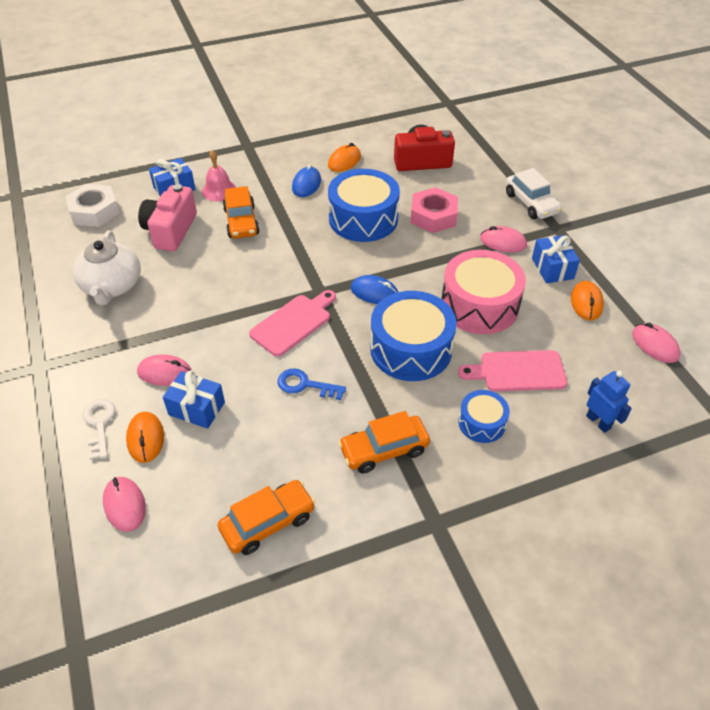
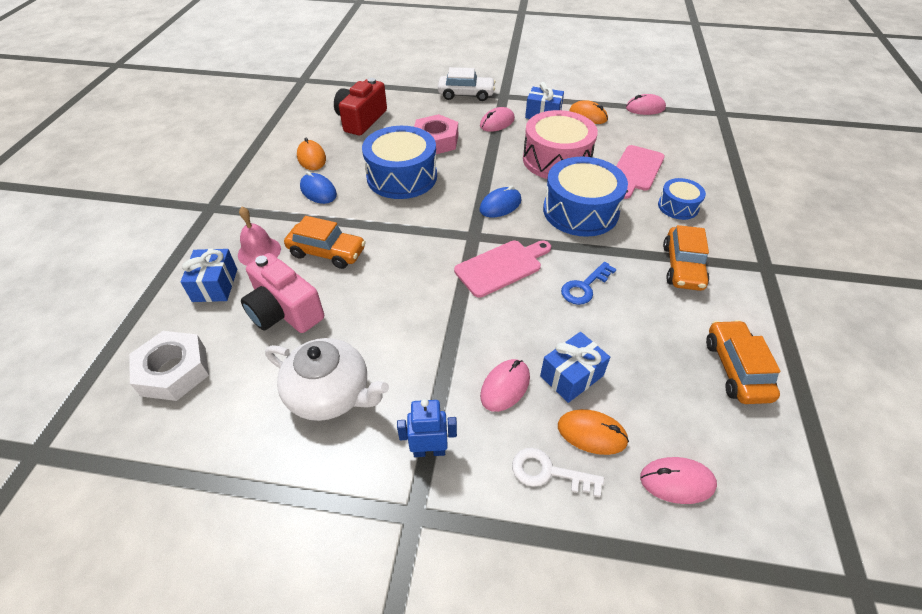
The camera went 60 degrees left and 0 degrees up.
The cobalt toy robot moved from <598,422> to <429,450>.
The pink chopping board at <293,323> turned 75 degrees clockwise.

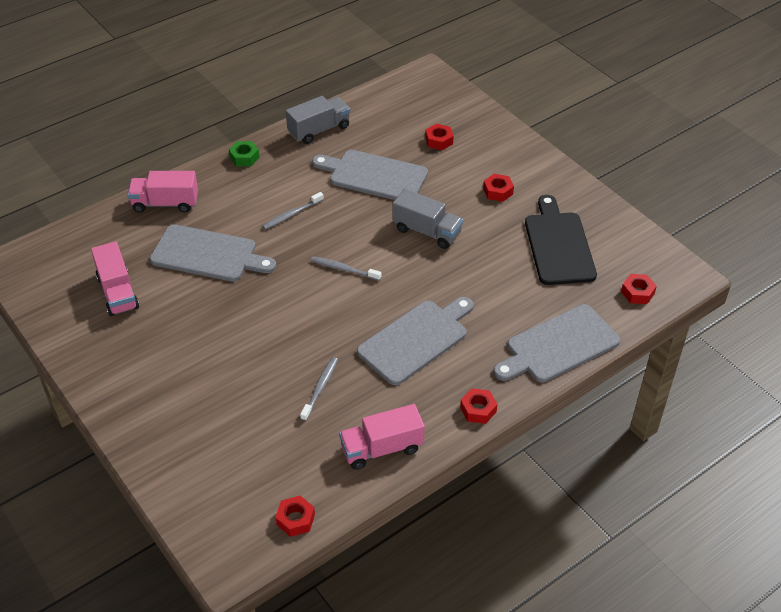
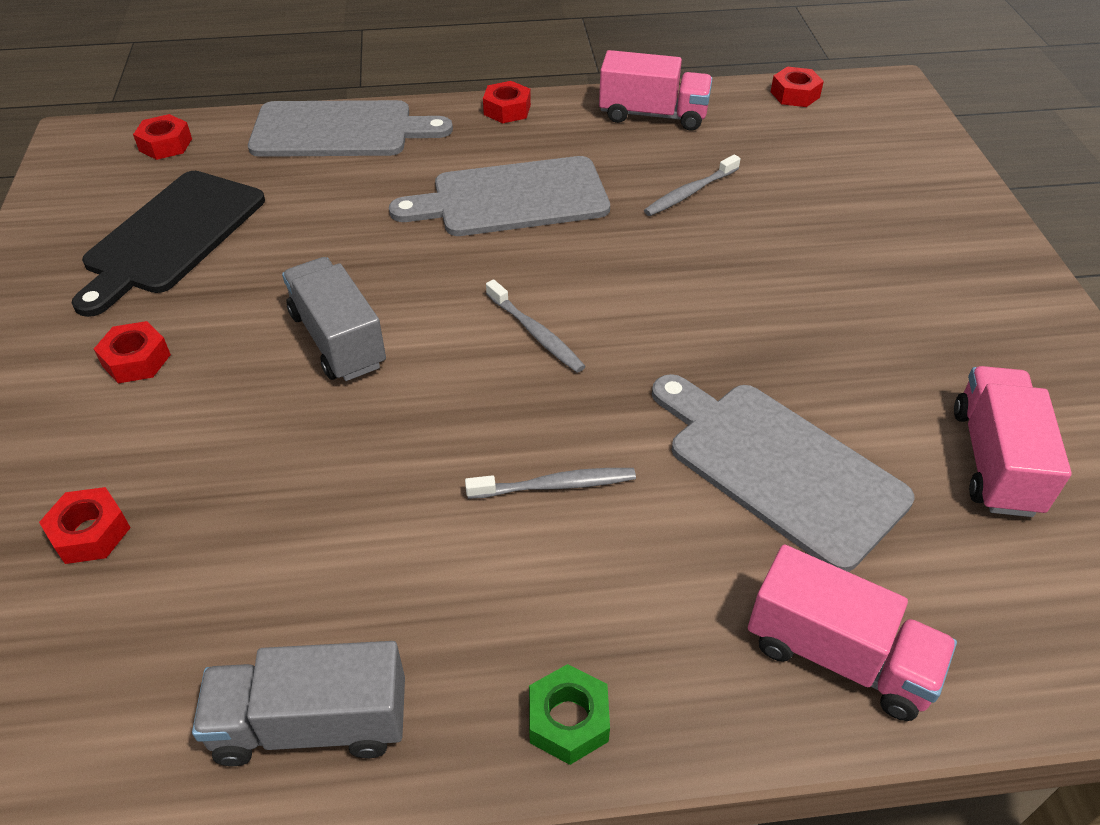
The camera went 150 degrees left and 0 degrees up.
The grey chopping board at <374,176> disappeared.

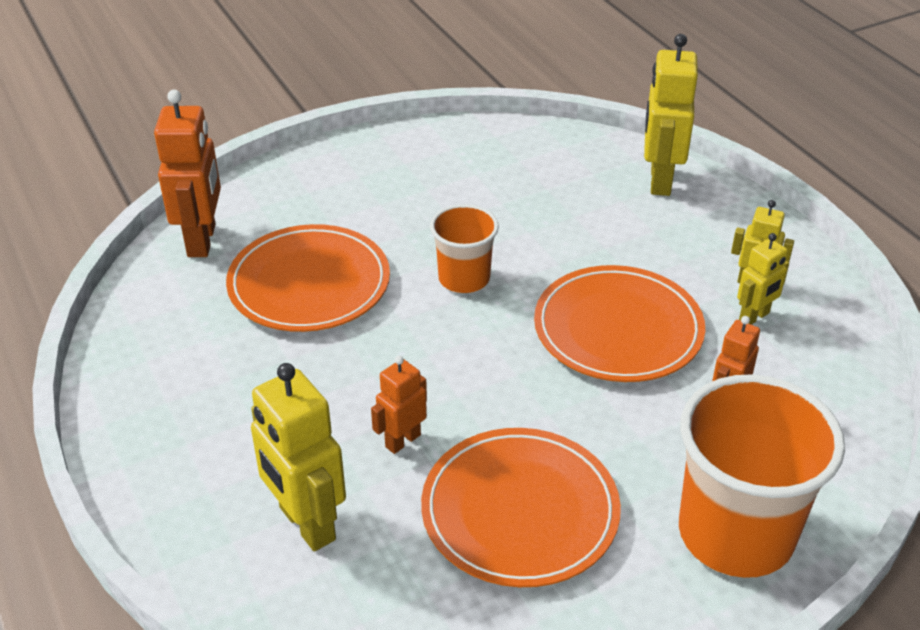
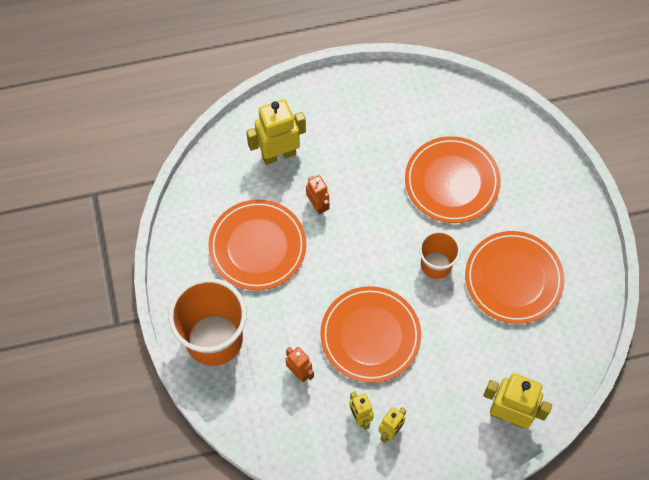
The camera went 105 degrees right and 25 degrees up.
The orange dinner plate at <513,279> appeared.
The orange toy robot at <202,240> disappeared.

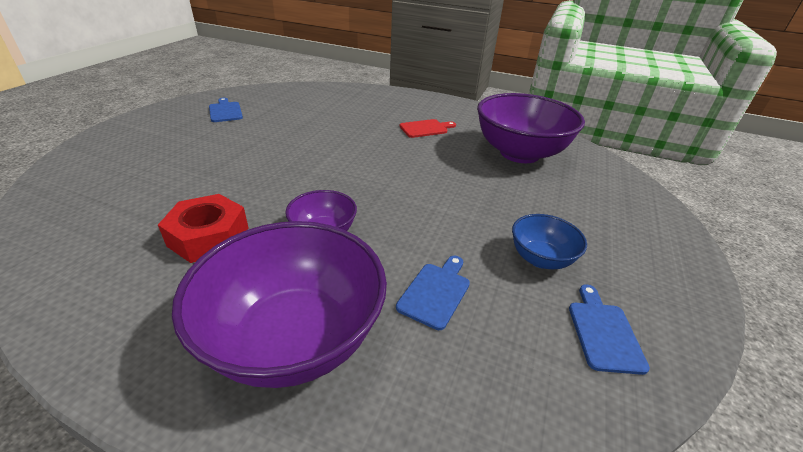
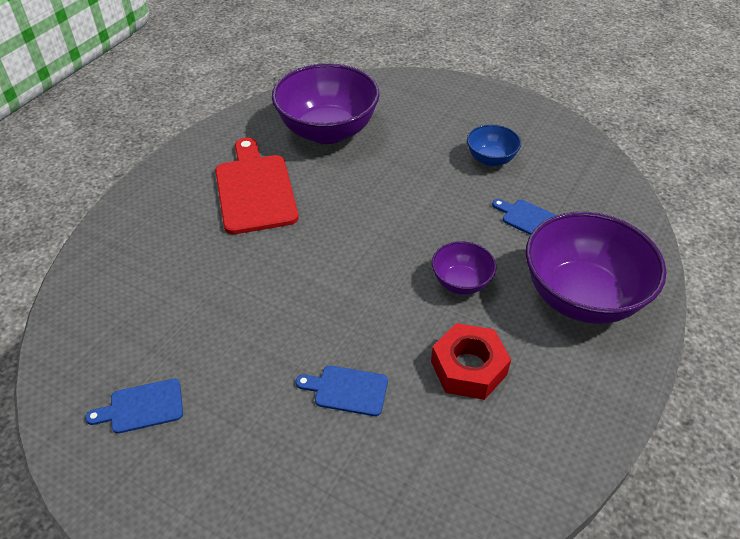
The camera went 80 degrees left and 10 degrees up.
The red chopping board at <425,128> changed to 1.95 times the size.
The cobalt chopping board moved from <603,332> to <347,390>.

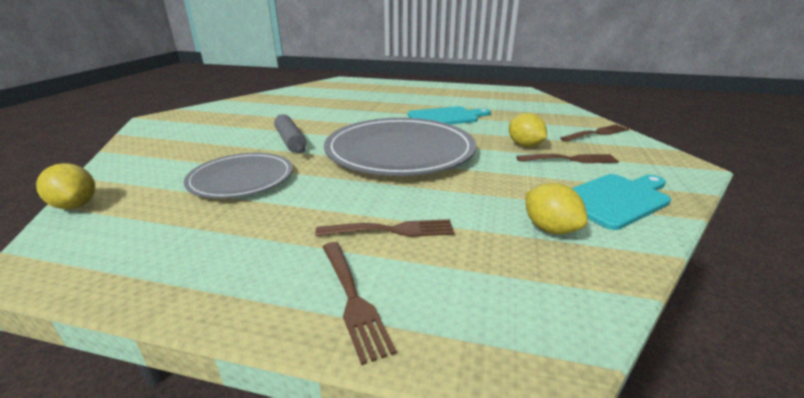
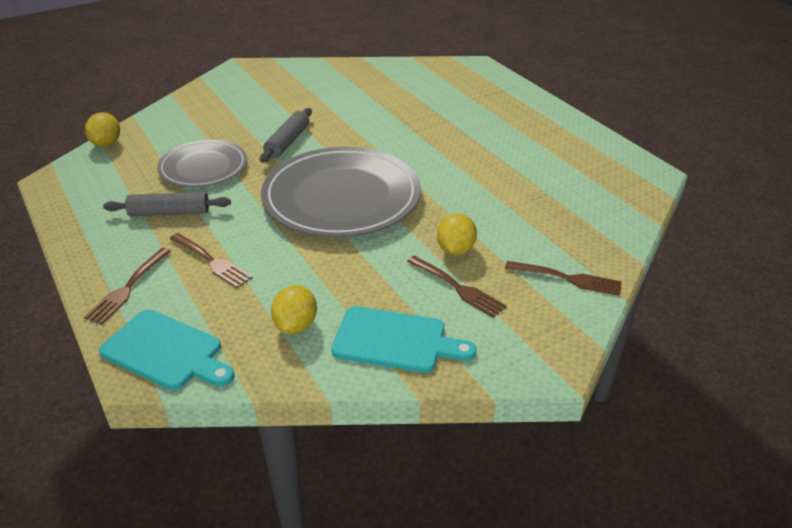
The camera went 45 degrees right and 10 degrees up.
The turquoise chopping board moved from <445,117> to <166,351>.
The grey pastry roller at <169,213> appeared.

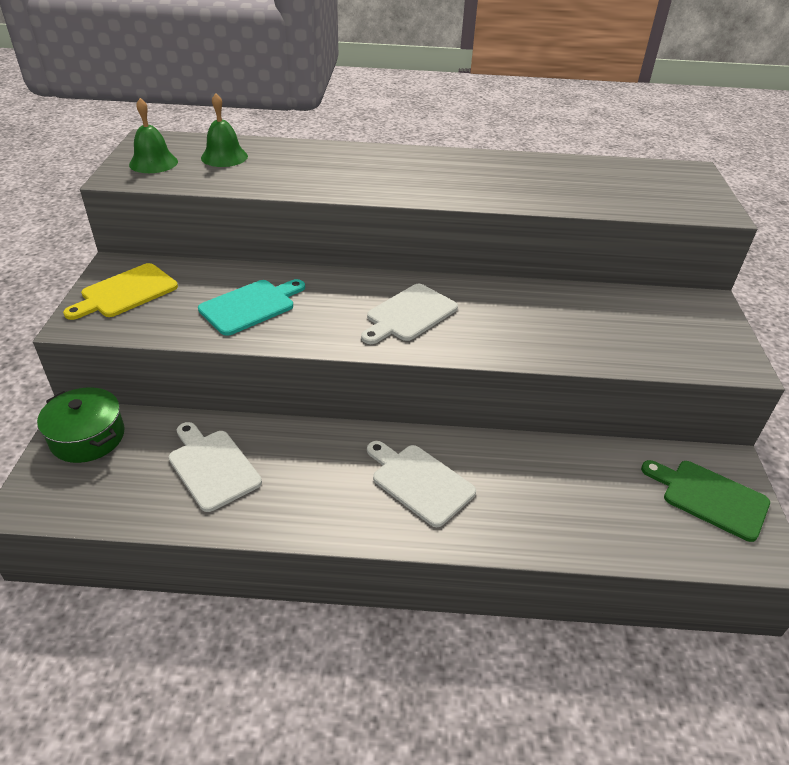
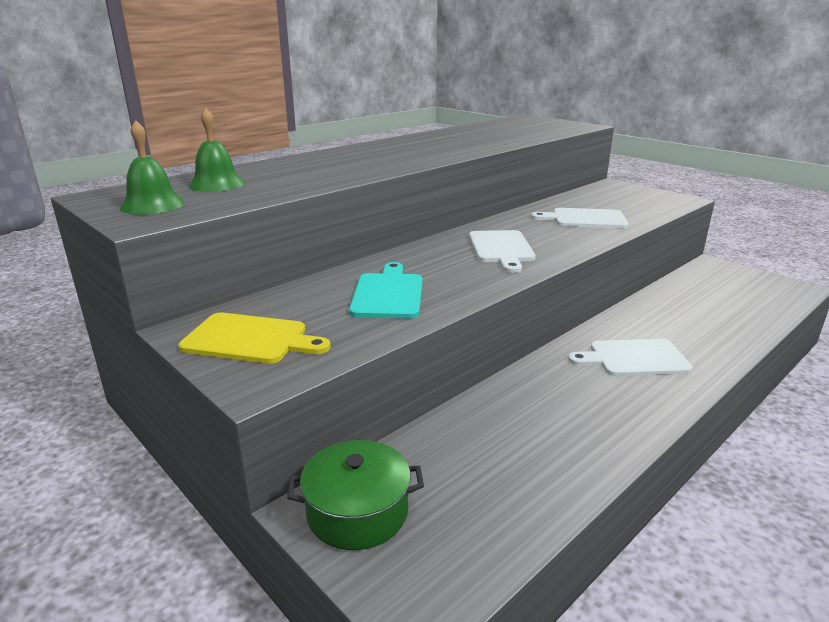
The camera went 45 degrees left and 15 degrees down.
The golden chopping board at <125,292> turned 75 degrees counterclockwise.
The pure white chopping board moved from <212,467> to <585,219>.
The leaf-green chopping board at <710,497> disappeared.

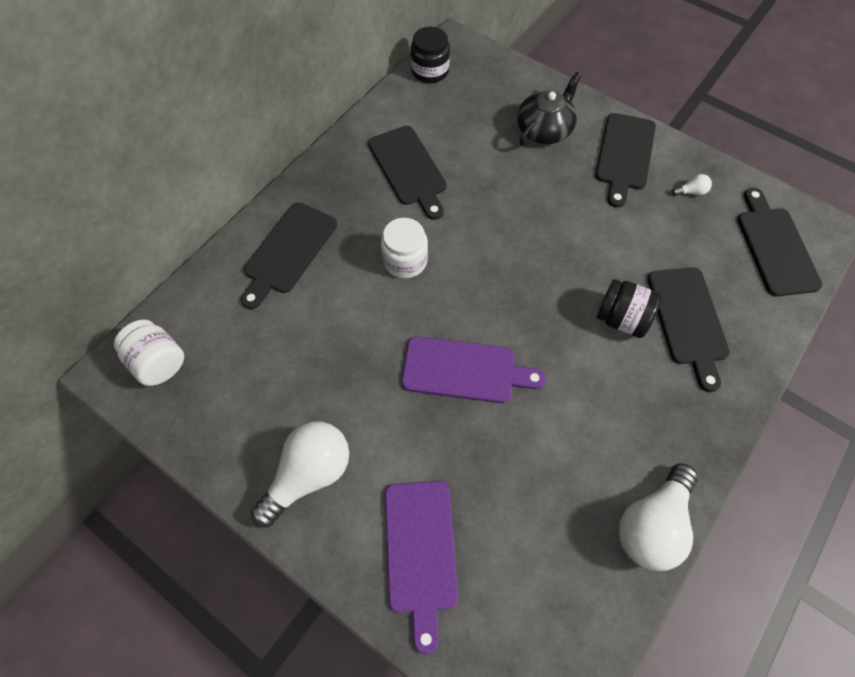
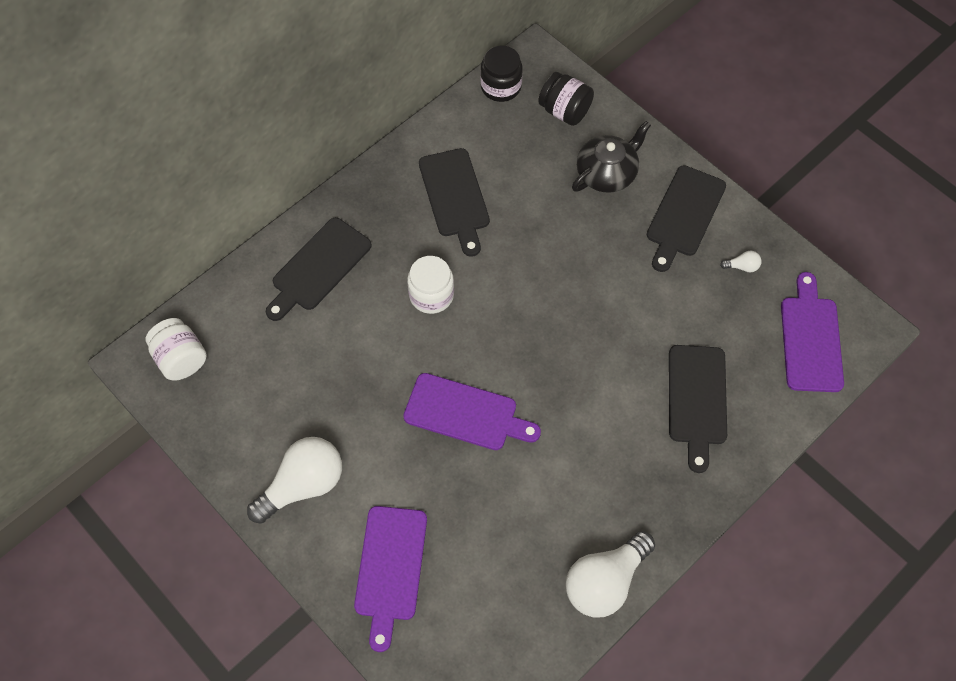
The camera went 10 degrees right and 0 degrees up.
The jet-black preserve jar moved from <622,319> to <564,111>.
The jet-black chopping board at <775,247> became the royal purple chopping board at <810,339>.

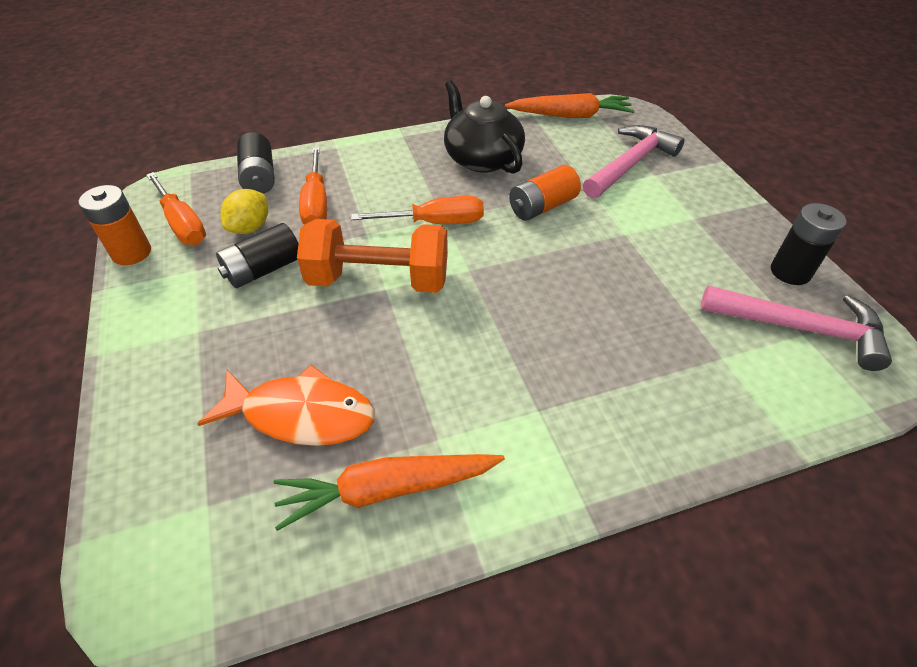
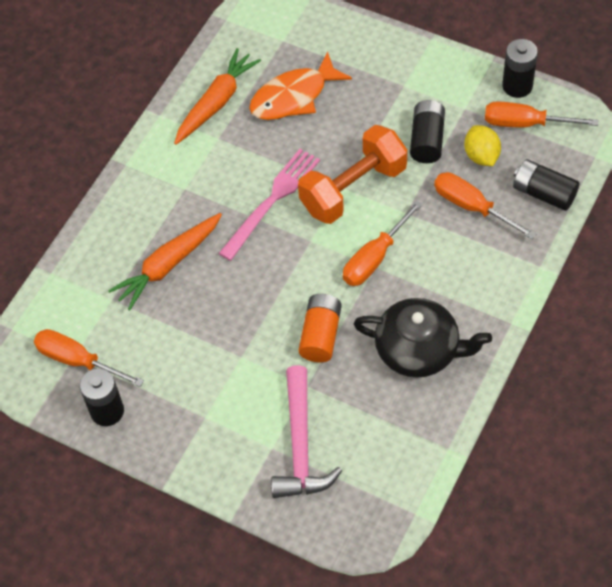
The camera went 140 degrees right and 10 degrees up.
The pink hammer at <801,328> was replaced by the orange screwdriver at <77,360>.
The orange carrot moved from <570,115> to <168,265>.
The pink dinner fork at <272,201> appeared.
The orange battery at <132,253> became the jet-black battery at <517,86>.

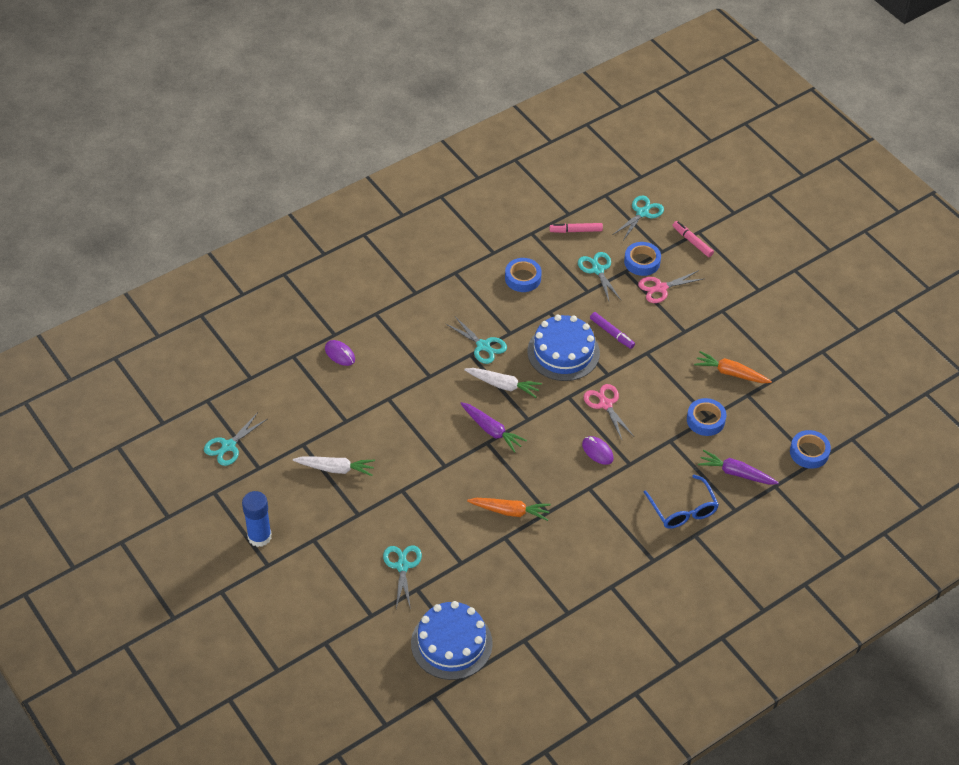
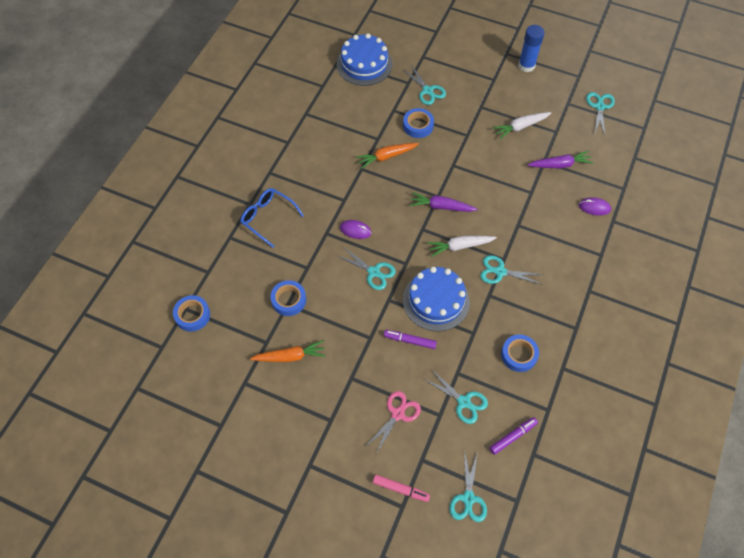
The camera went 150 degrees right and 10 degrees up.
The pink pair of scissors at <605,404> became the turquoise pair of scissors at <374,272>.
The cobalt tape moved from <642,262> to <418,126>.
The pink marker at <576,231> became the royal purple marker at <512,437>.
The royal purple carrot moved from <736,473> to <560,165>.

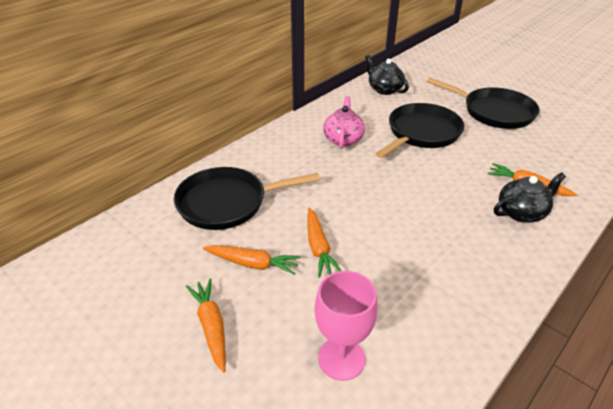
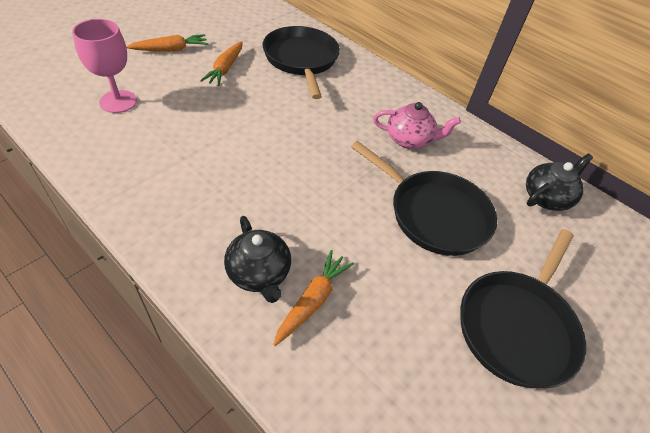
The camera went 85 degrees right and 10 degrees up.
The orange carrot at <318,247> disappeared.

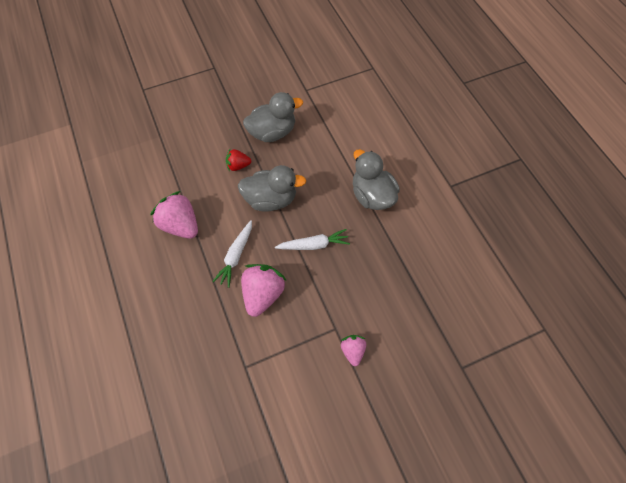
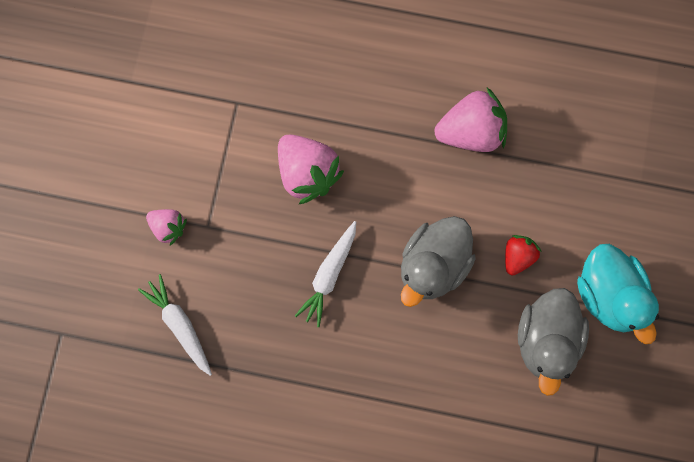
The camera went 125 degrees right and 15 degrees up.
The pure white carrot moved from <236,256> to <180,325>.
The turquoise duck at <609,295> appeared.
The grey duck at <372,196> disappeared.

